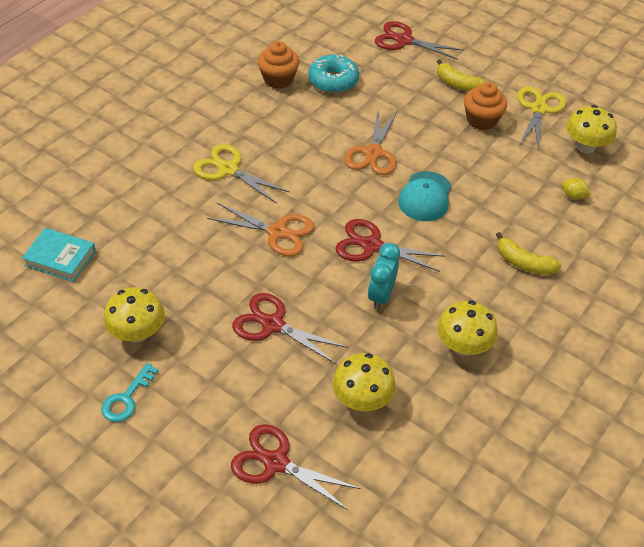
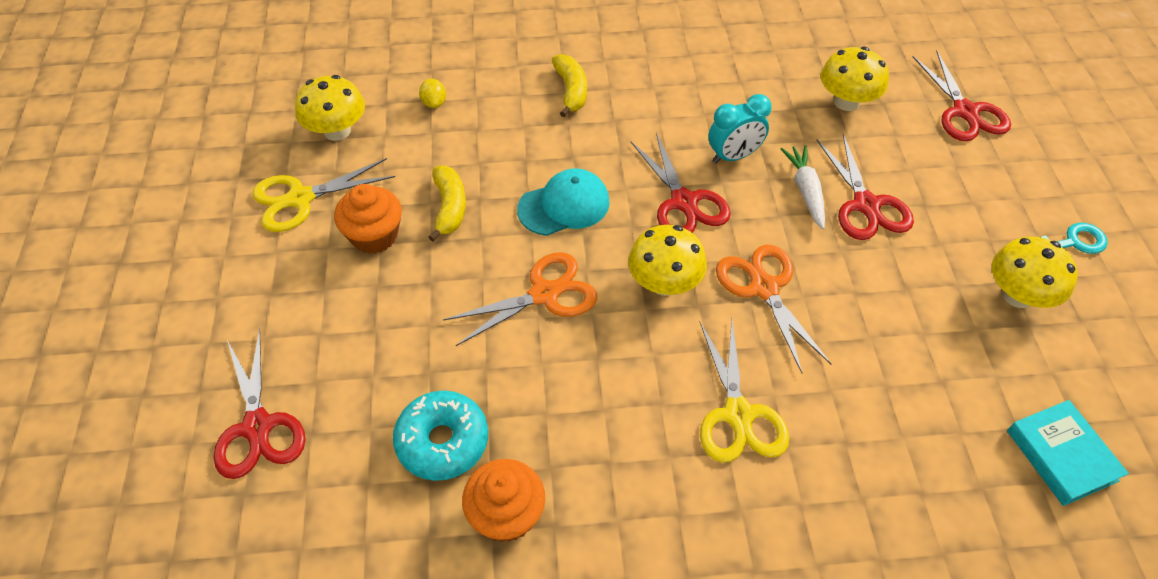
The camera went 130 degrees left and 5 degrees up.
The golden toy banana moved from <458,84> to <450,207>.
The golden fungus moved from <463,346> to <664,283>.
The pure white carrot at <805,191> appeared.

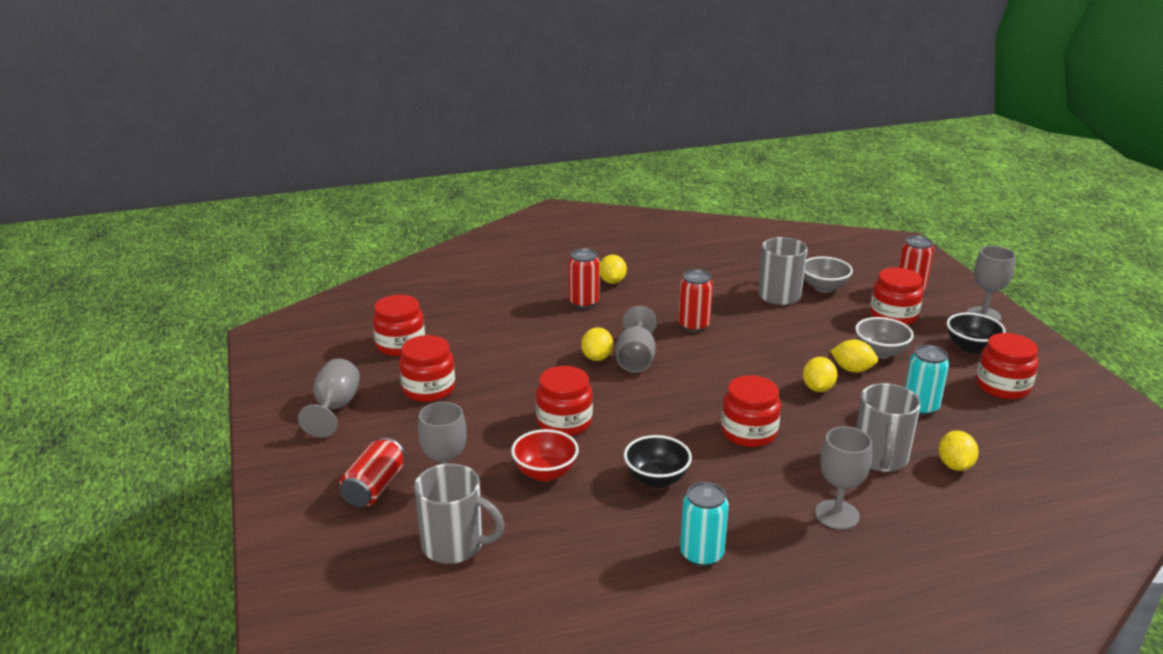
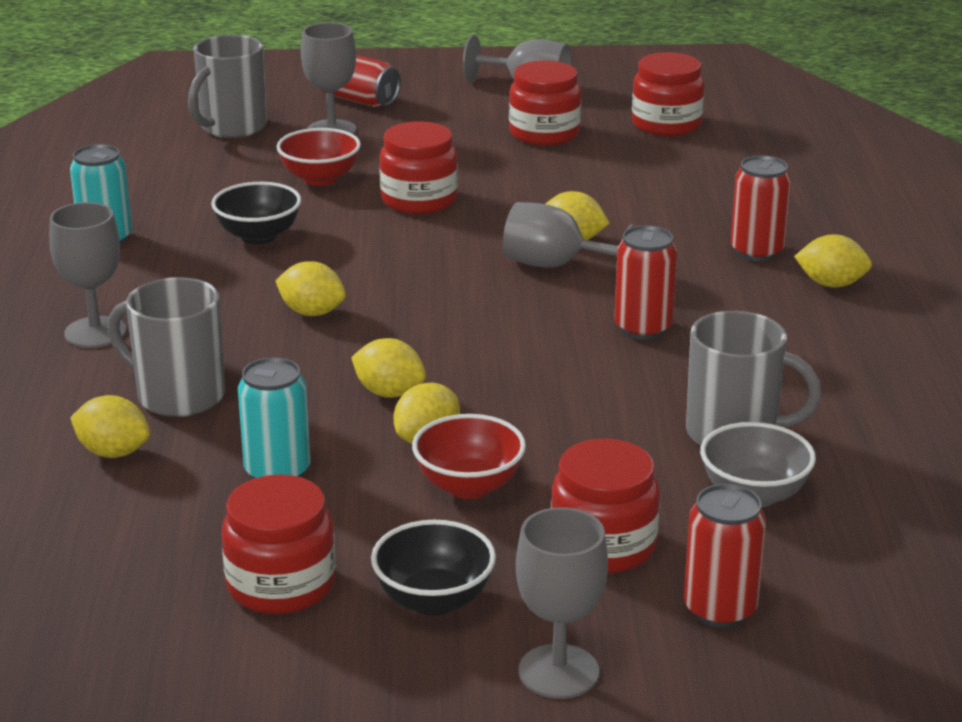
The camera went 105 degrees right and 0 degrees up.
The red preserve jar at <749,432> was replaced by the golden toy lemon at <312,312>.
The grey deep dish at <880,352> became the red deep dish at <469,486>.

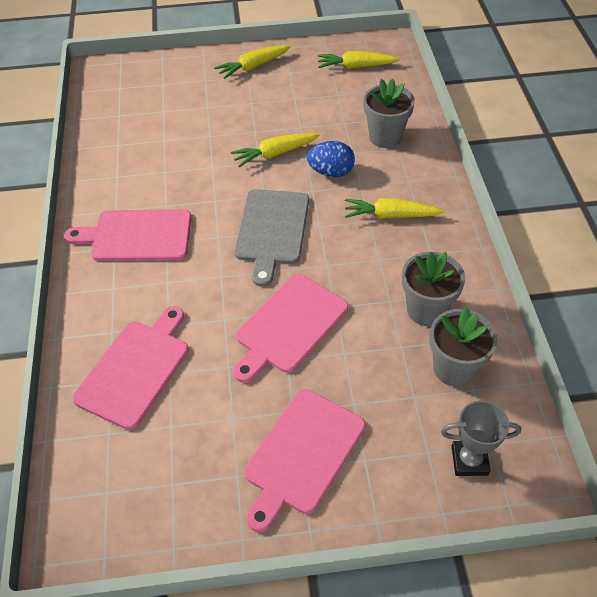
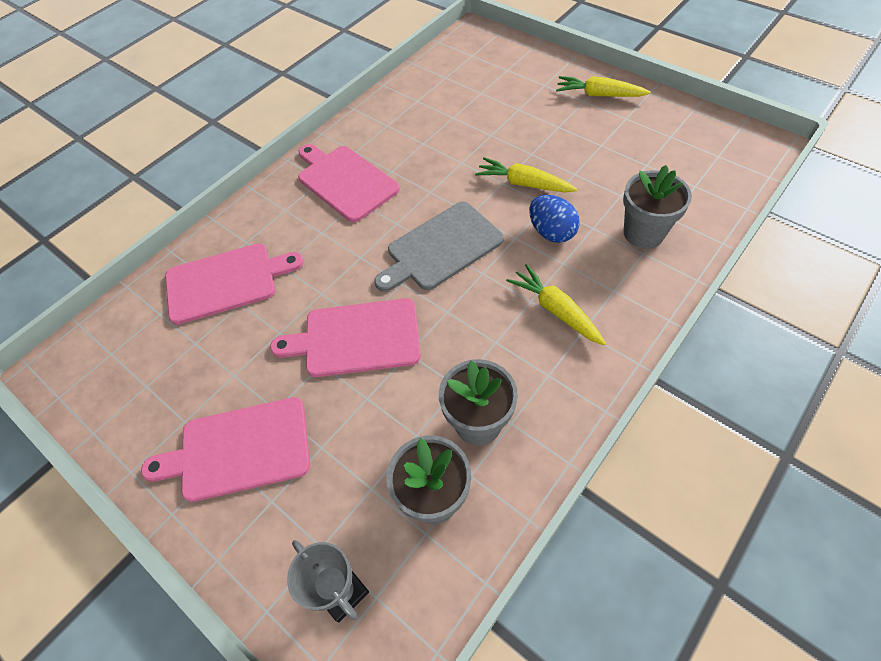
The camera went 50 degrees right and 5 degrees up.
The golden carrot at <356,66> disappeared.

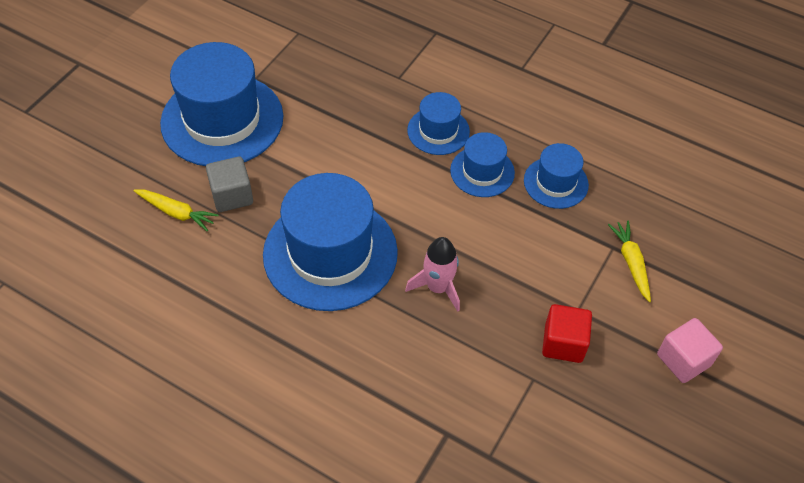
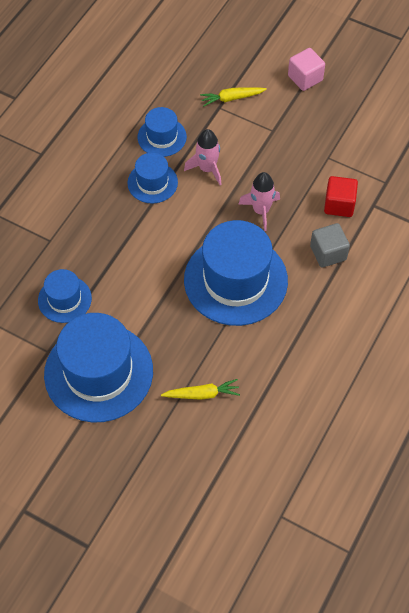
The camera went 90 degrees left and 5 degrees up.
The cobalt tall hat moved from <438,131> to <64,299>.
The golden carrot at <176,212> turned 60 degrees clockwise.
The pink toy rocket at <207,169> appeared.
The grey cube moved from <232,195> to <328,253>.
The red cube moved from <563,343> to <339,205>.

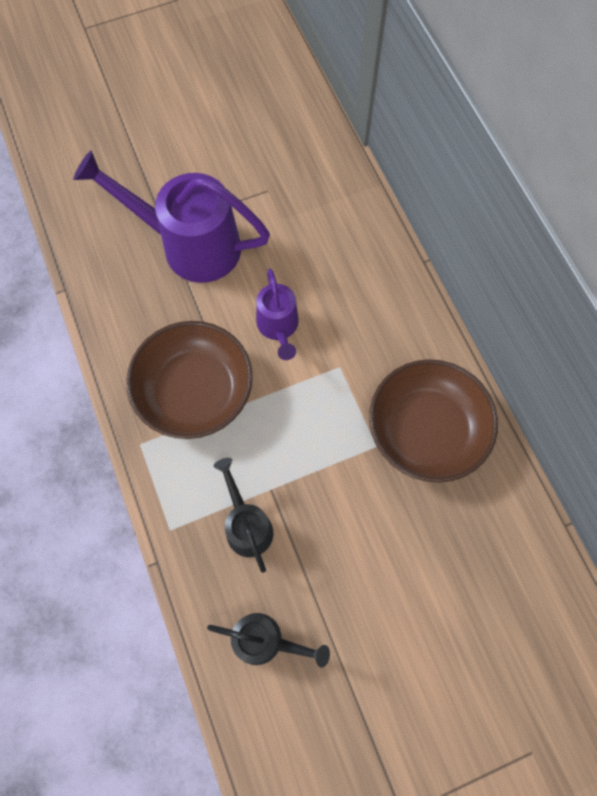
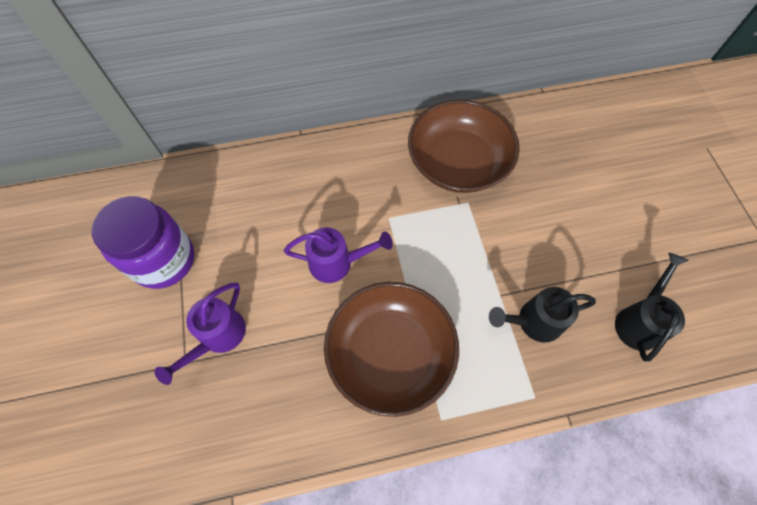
The camera went 80 degrees left and 5 degrees down.
The royal purple preserve jar at <164,260> appeared.
The royal purple watering can at <189,245> changed to 0.54 times the size.

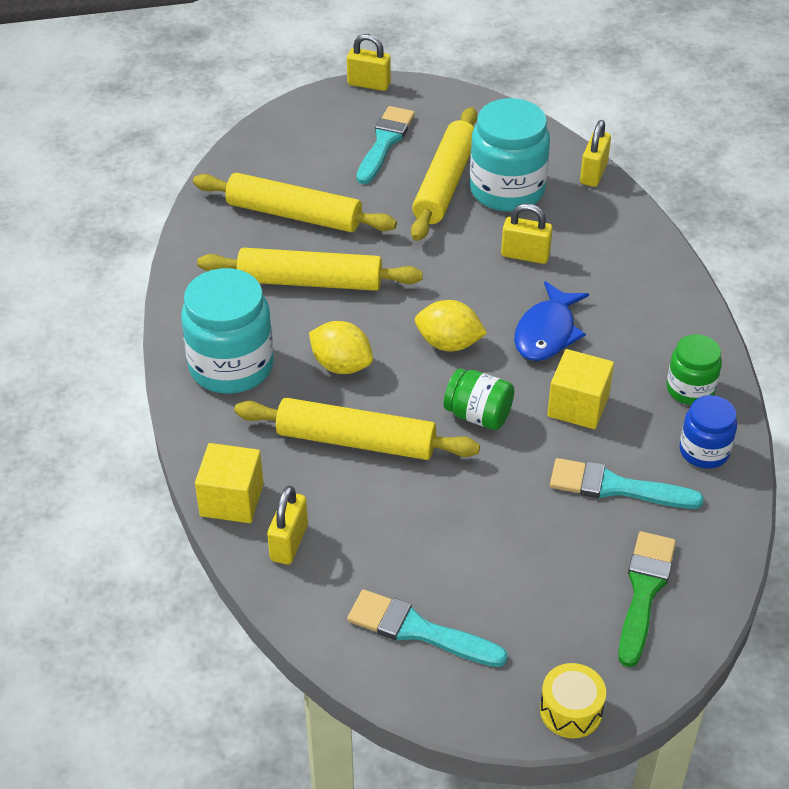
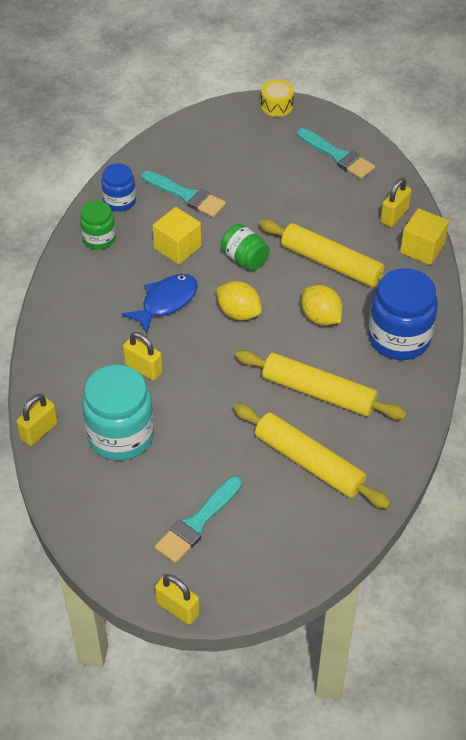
The camera went 160 degrees left and 5 degrees up.
The turquoise preserve jar at <231,366> became the cobalt preserve jar at <399,338>.
The golden pastry roller at <445,183> disappeared.
The leaf-green paintbrush at <644,591> disappeared.

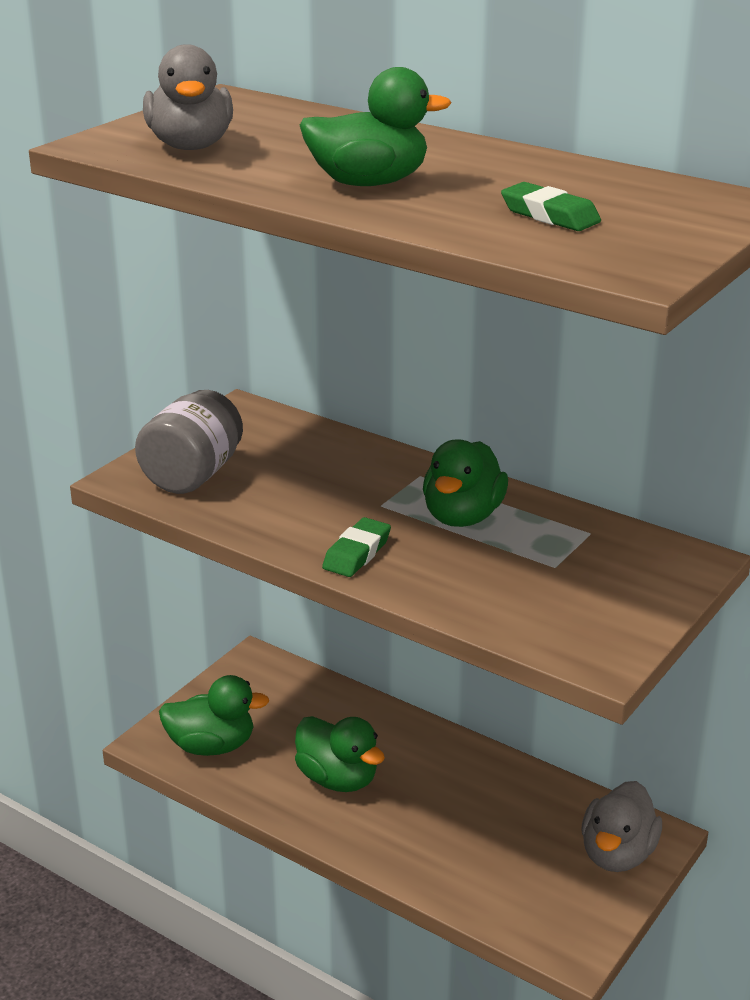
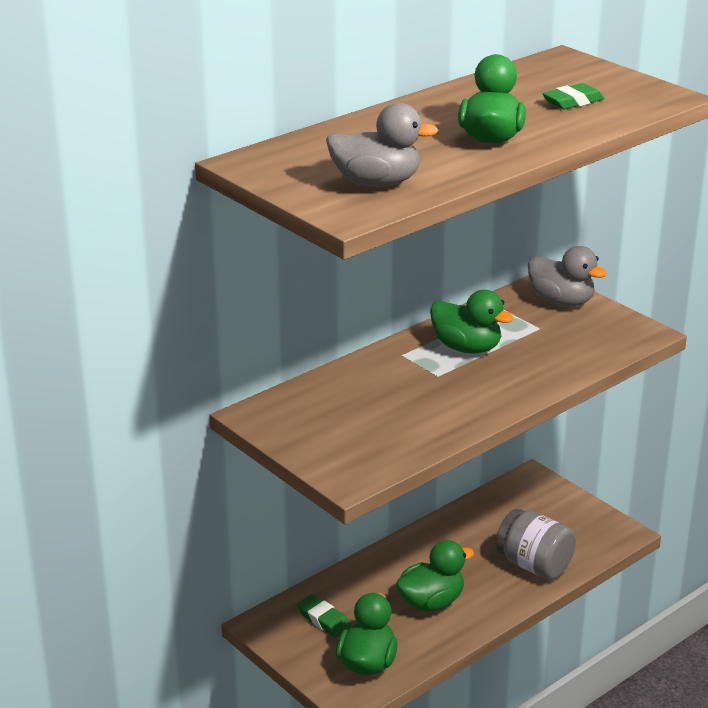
The camera went 75 degrees left and 0 degrees up.
The leaf-green pencil eraser moved from <357,553> to <323,620>.
The grey preserve jar moved from <193,475> to <534,565>.
The grey duck moved from <617,854> to <561,301>.

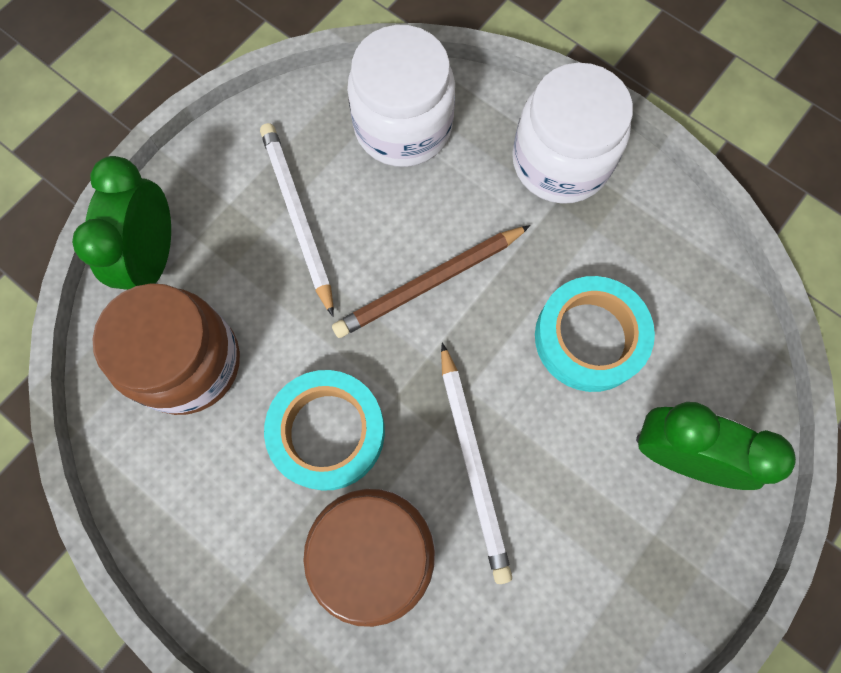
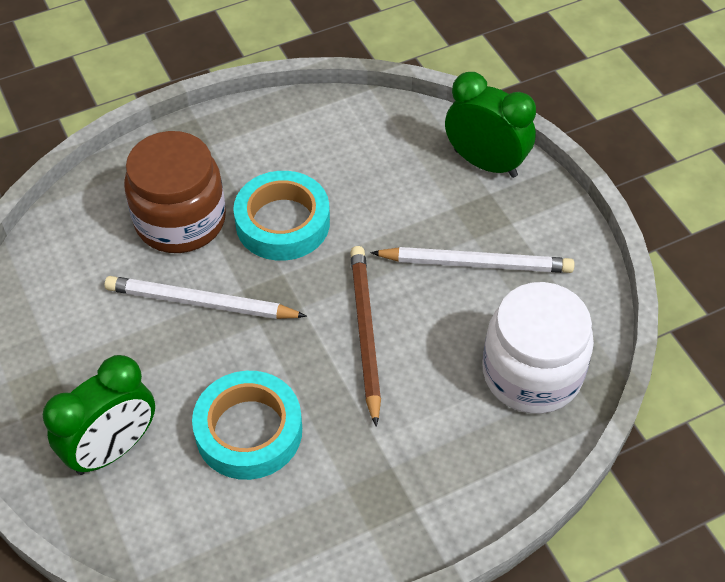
The camera went 115 degrees right and 20 degrees down.
The brown preserve jar at <188,362> disappeared.
The pure white preserve jar at <560,161> disappeared.

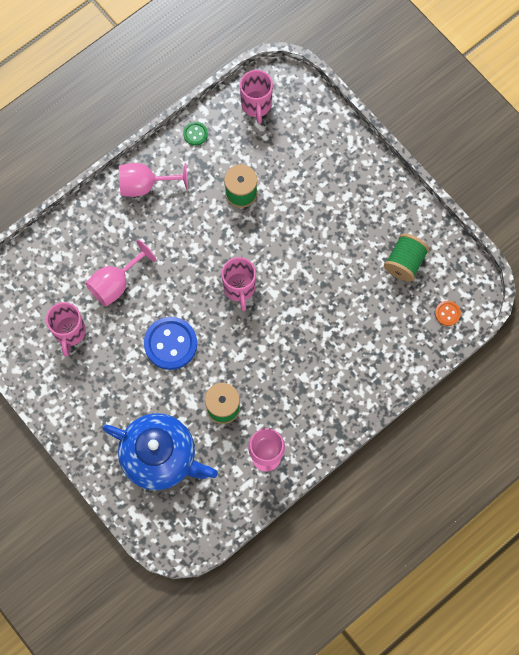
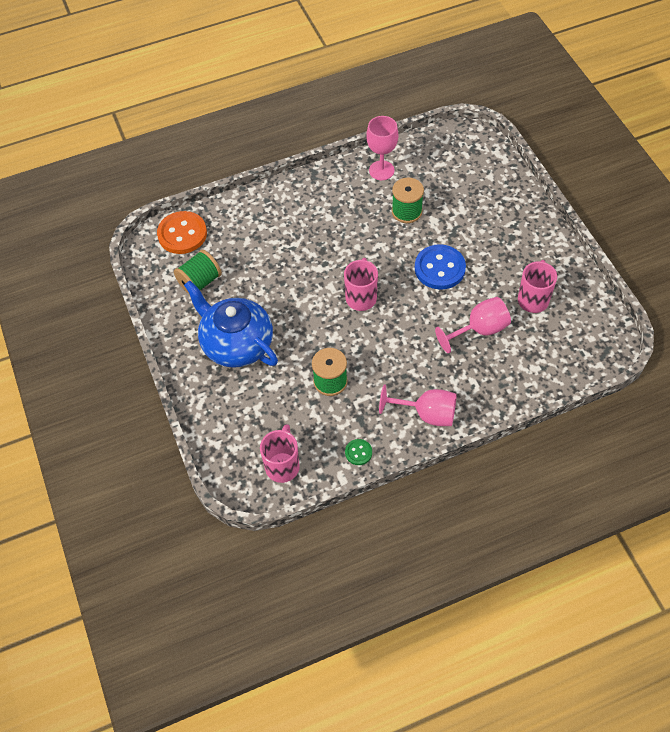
The camera went 160 degrees left and 15 degrees down.
The orange sewing button at <447,313> changed to 2.07 times the size.
The cobalt teapot moved from <160,456> to <236,344>.

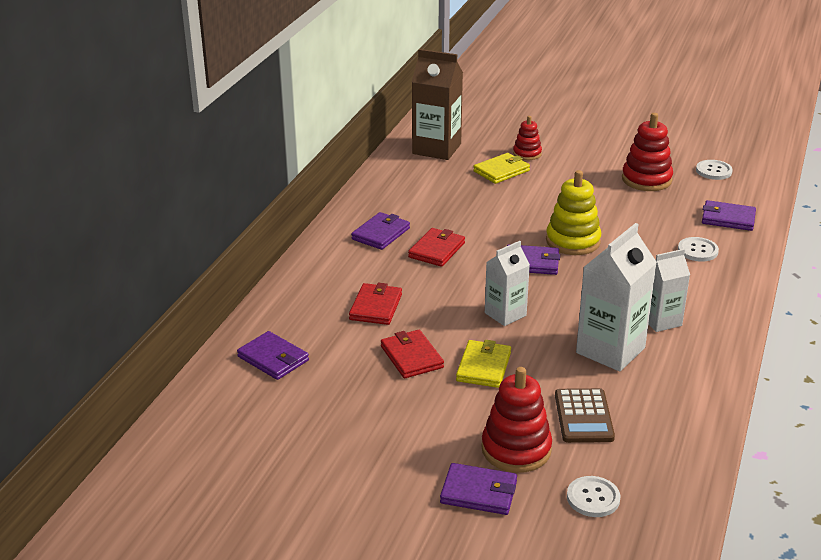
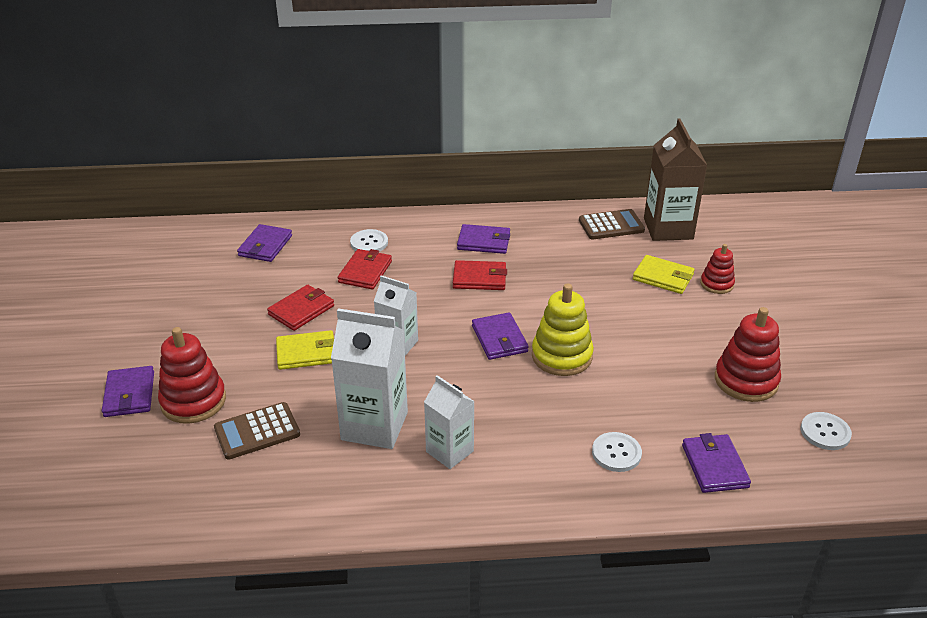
The camera went 65 degrees right and 5 degrees up.
The red card wallet at <376,307> turned 60 degrees counterclockwise.
The pure white sewing button moved from <593,498> to <369,243>.
The brown adding machine at <611,225> appeared.

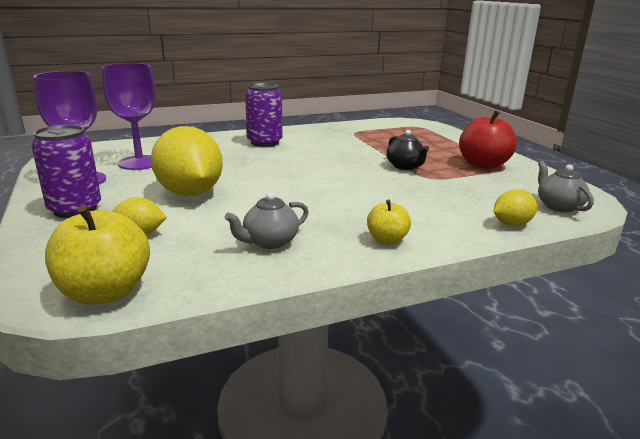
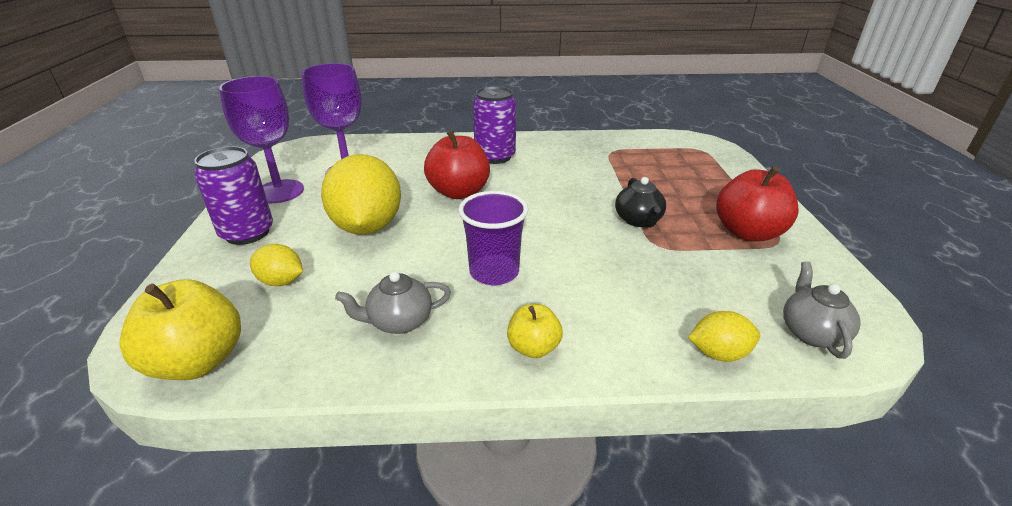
The camera went 20 degrees right and 10 degrees up.
The red apple at <459,192> appeared.
The royal purple cup at <494,272> appeared.

